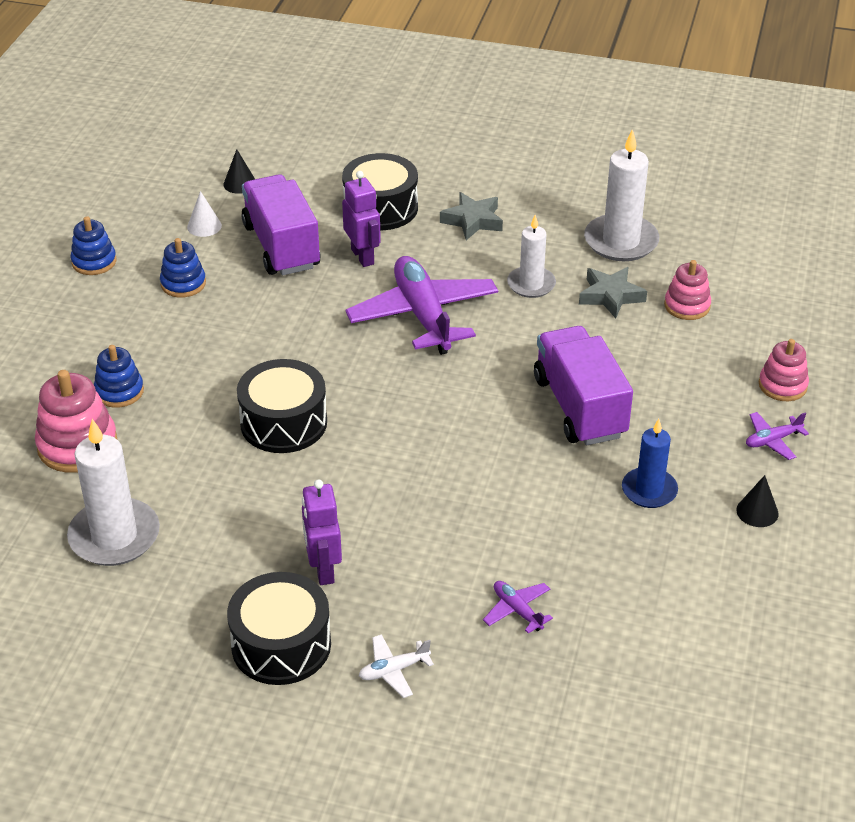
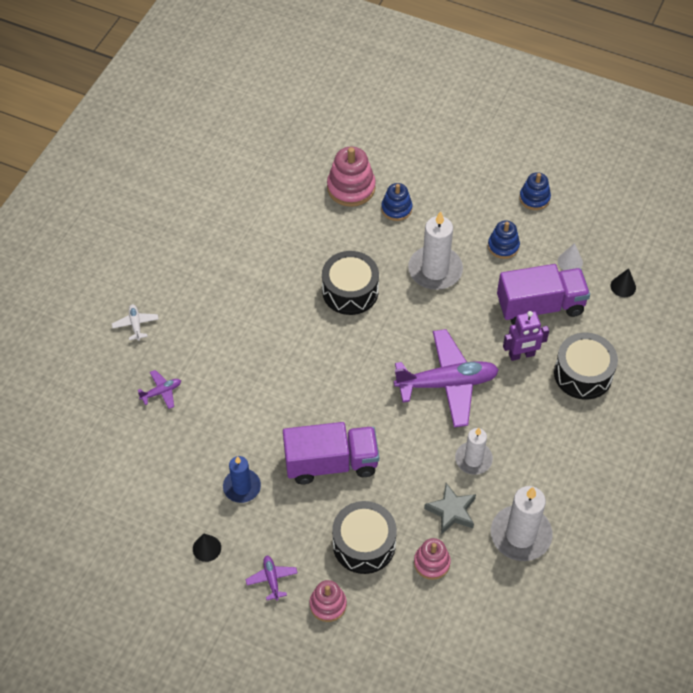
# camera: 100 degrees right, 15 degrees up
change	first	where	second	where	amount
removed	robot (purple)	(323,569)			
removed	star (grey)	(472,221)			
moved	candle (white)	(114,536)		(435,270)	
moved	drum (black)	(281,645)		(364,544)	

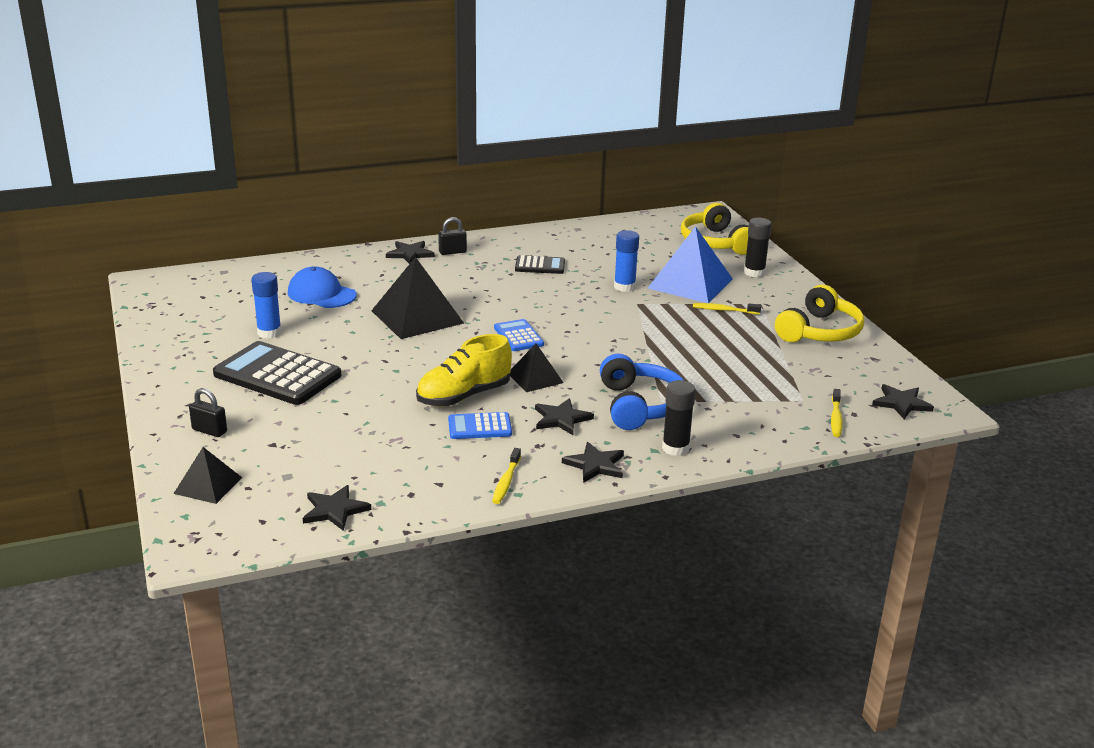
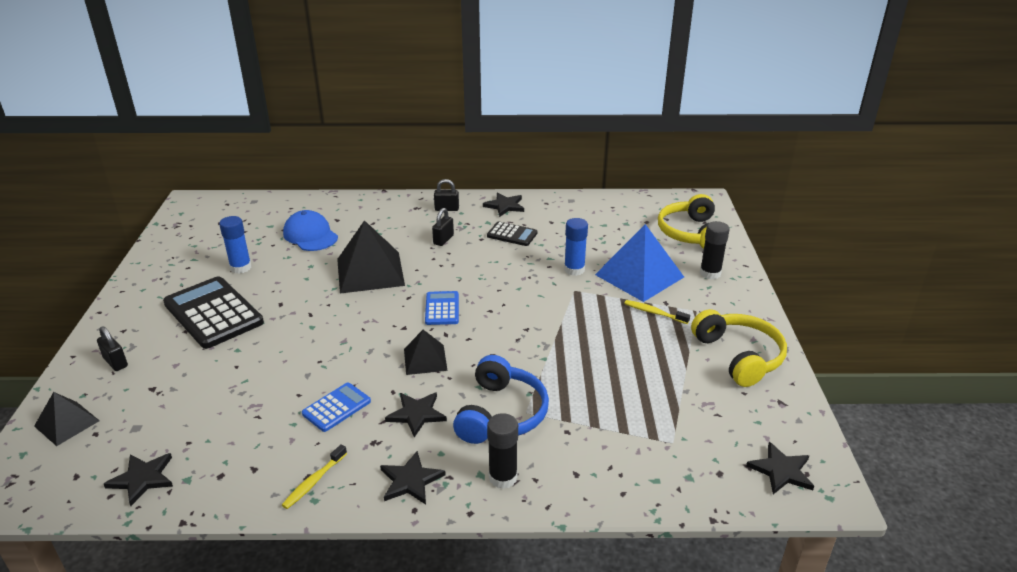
# camera: 20 degrees right, 5 degrees up
change	first	where	second	where	amount
removed	shoe (yellow)	(464,396)			
removed	toothbrush (yellow)	(836,418)			
added			padlock (black)	(443,240)	
moved	star (black)	(410,254)		(505,206)	
turned	calculator (blue)	(479,427)		(336,407)	120 degrees clockwise
turned	headphones (yellow)	(819,331)		(739,356)	75 degrees counterclockwise

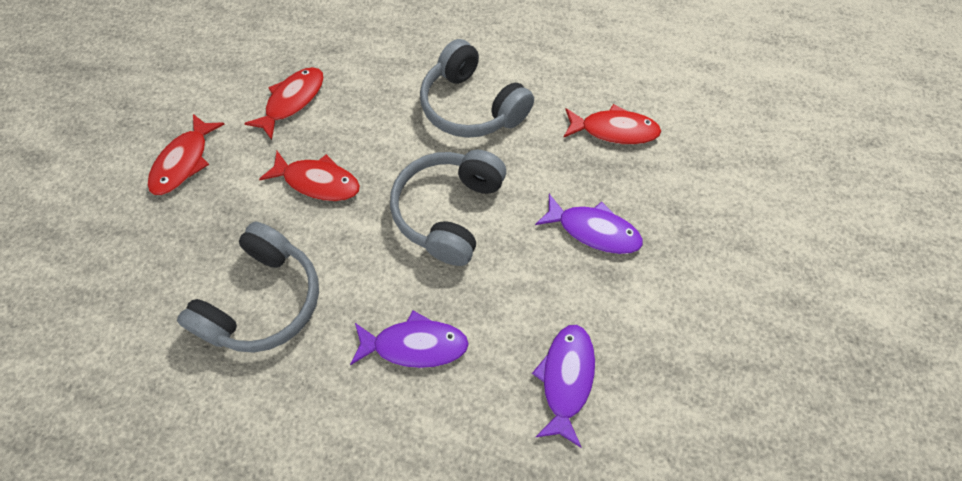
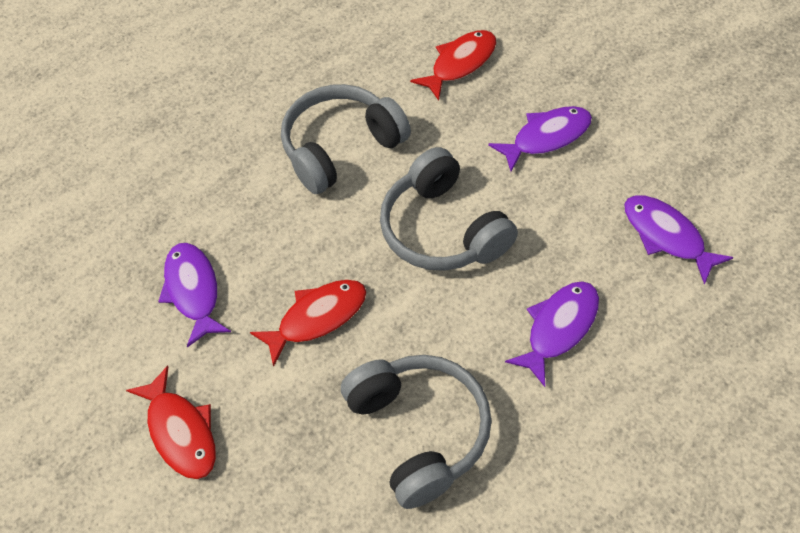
# camera: 50 degrees left, 5 degrees down
change	first	where	second	where	amount
recoloured	fish (red)	(292,101)	fish (purple)	(193,291)	
turned	headphones (grey)	(471,107)		(341,148)	150 degrees clockwise

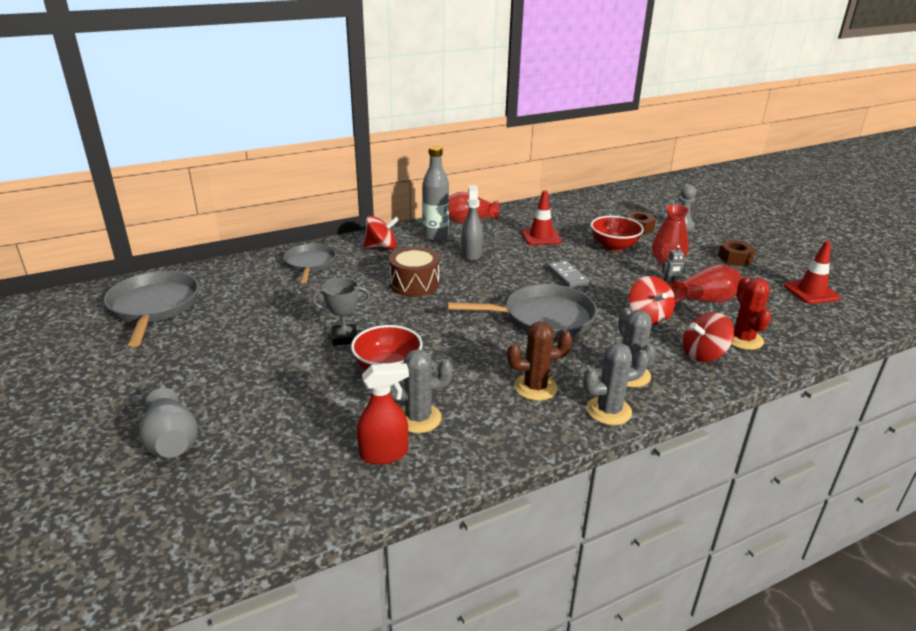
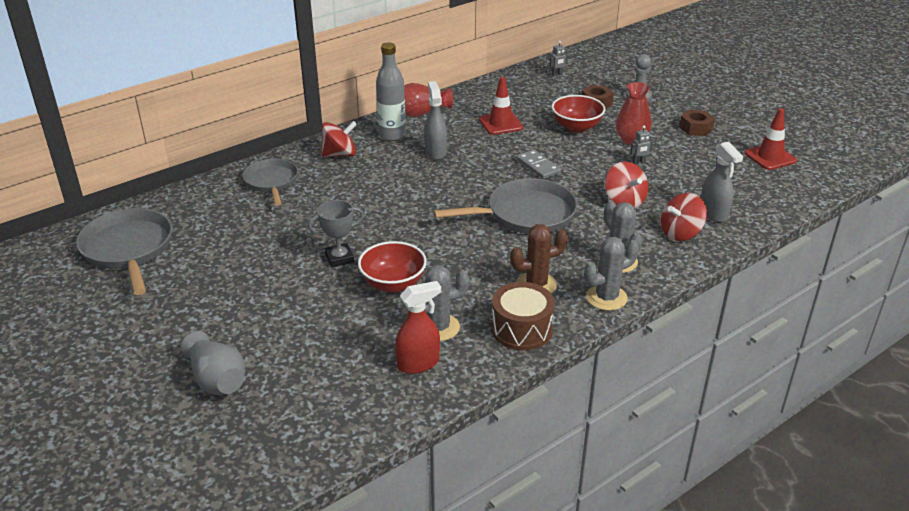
# camera: 10 degrees left, 5 degrees up
change	first	where	second	where	amount
removed	vase (red)	(705,300)			
added			robot (grey)	(557,74)	
moved	drum (brown)	(414,284)		(521,329)	
replaced	cactus (red)	(743,339)	spray bottle (grey)	(713,213)	

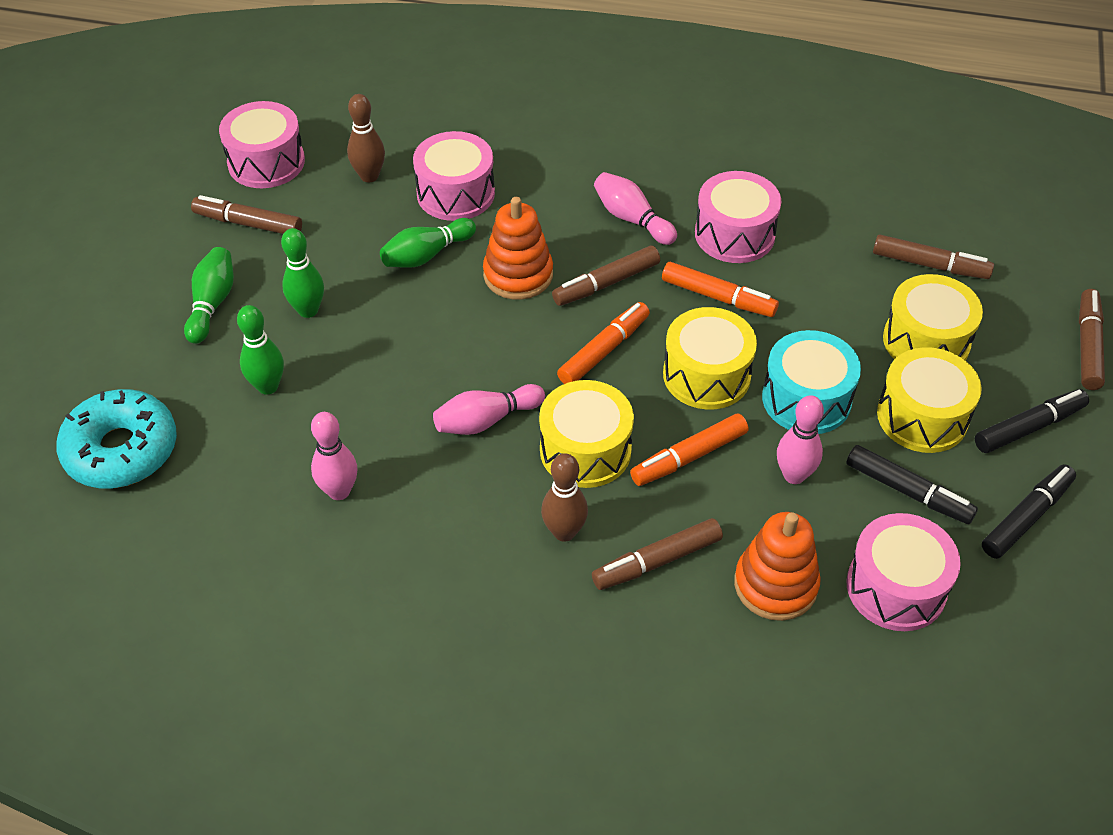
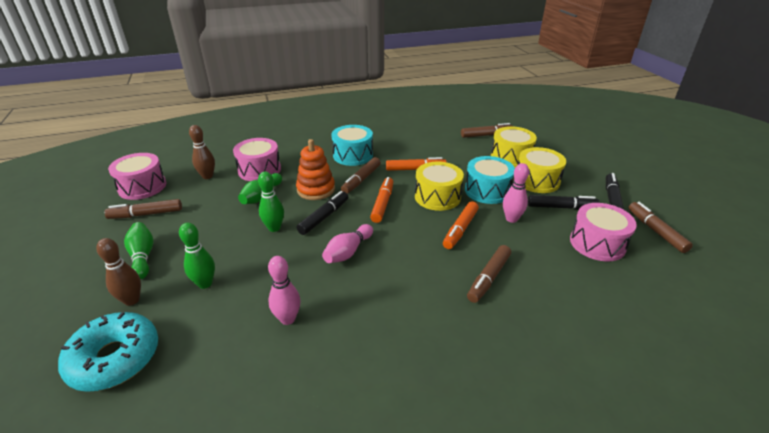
# camera: 30 degrees left, 15 degrees down
change	first	where	second	where	amount
removed	drum (yellow)	(585,450)			
removed	drum (pink)	(734,234)			
removed	stacking toy (orange)	(775,585)			
moved	bowling pin (green)	(308,310)		(274,228)	
moved	bowling pin (brown)	(564,532)		(132,300)	
moved	marker (black)	(1029,427)		(324,217)	
moved	marker (brown)	(1088,346)		(655,231)	
replaced	bowling pin (pink)	(632,219)	drum (turquoise)	(353,155)	

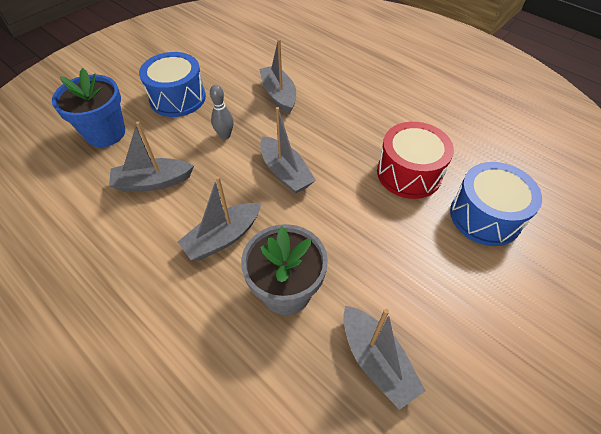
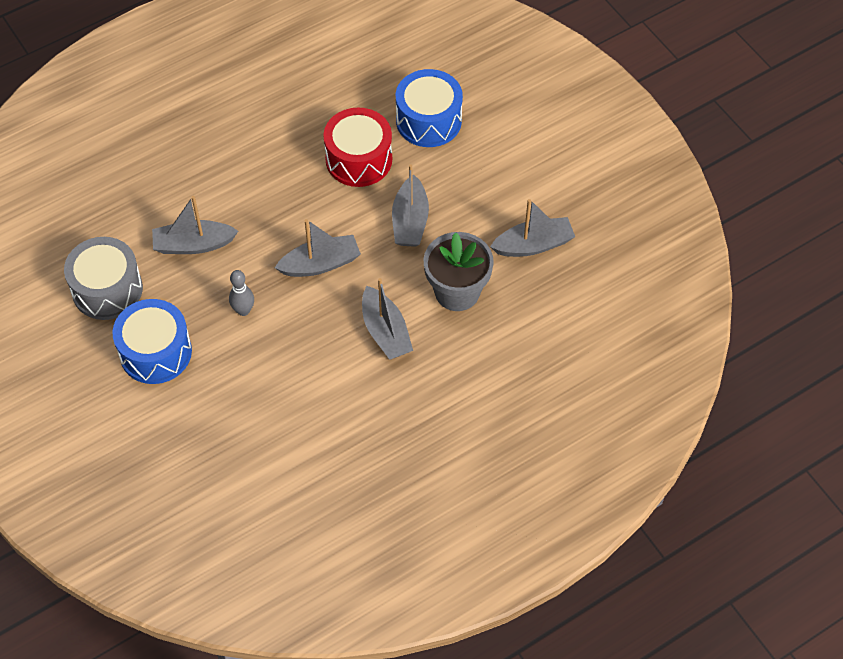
# camera: 75 degrees left, 5 degrees up
change	first	where	second	where	amount
removed	flower pot (blue)	(105,133)			
added			drum (grey)	(107,289)	
moved	boat (grey)	(153,182)		(410,221)	

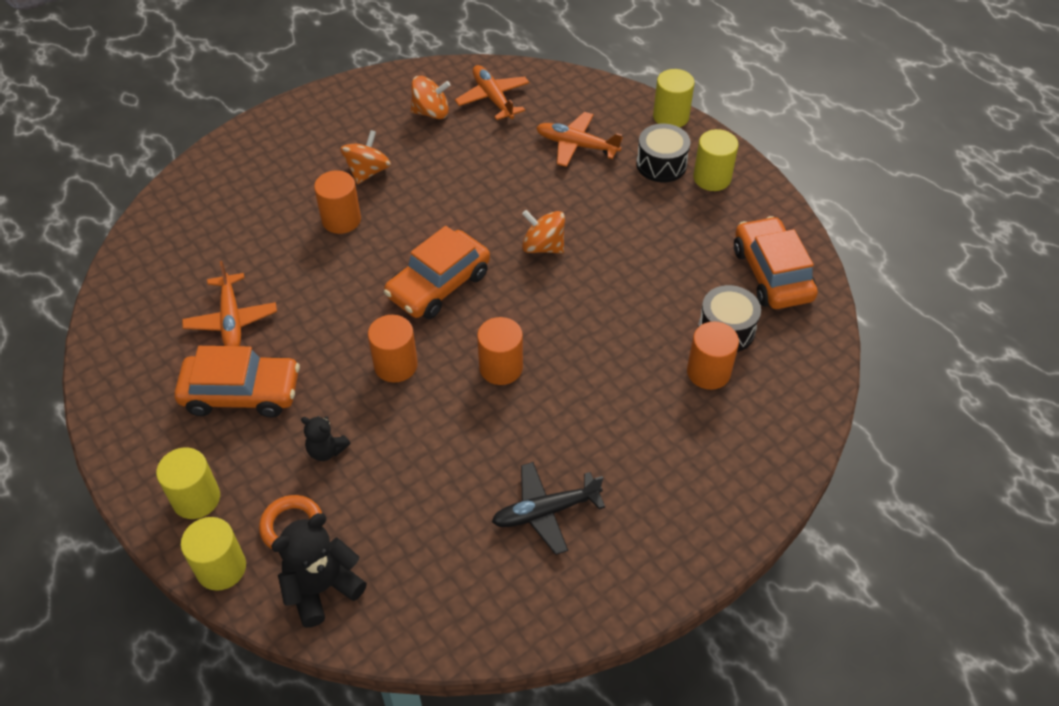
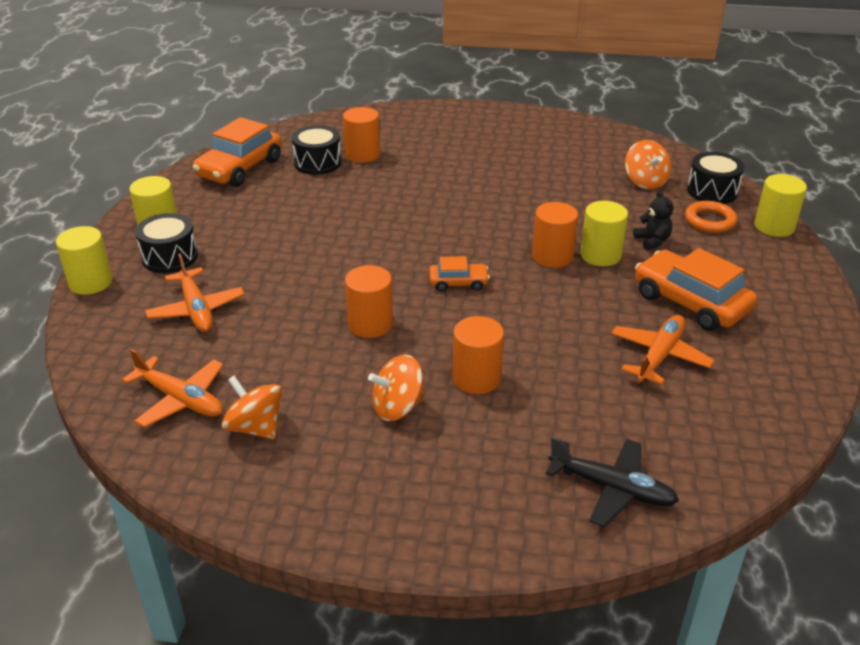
# camera: 135 degrees left, 15 degrees down
change	first	where	second	where	amount
moved	cylinder (yellow)	(196,498)		(600,255)	
moved	cylinder (orange)	(501,367)		(370,324)	
moved	plane (black)	(546,511)		(611,488)	
moved	spinning top (orange)	(543,246)		(645,182)	
replaced	teddy bear (black)	(322,588)	drum (black)	(712,191)	
turned	plane (orange)	(493,98)		(180,399)	75 degrees counterclockwise
resized	car (orange)	(438,285)		(458,283)	x0.52

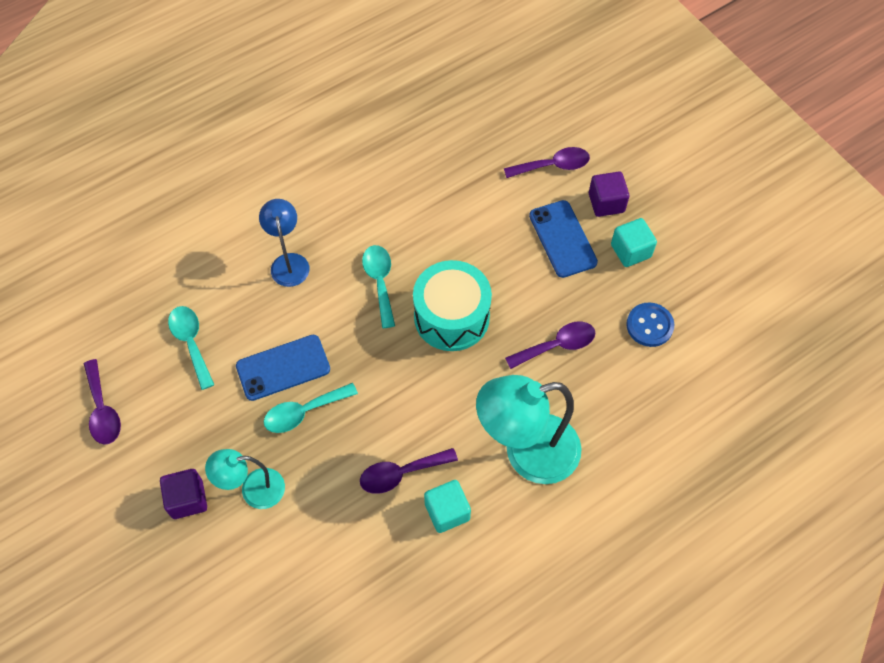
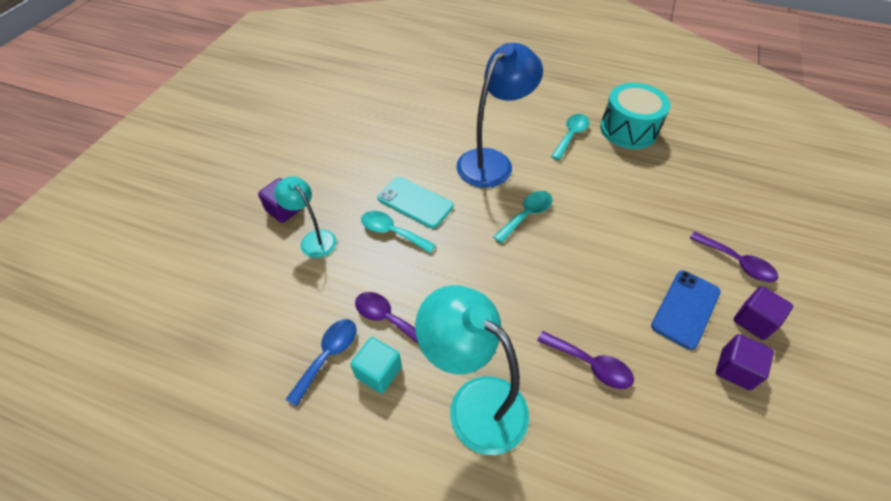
# camera: 55 degrees right, 10 degrees down
change	first	where	second	where	amount
removed	spoon (purple)	(103,410)			
removed	button (blue)	(649,325)			
added			spoon (blue)	(328,356)	
moved	spoon (turquoise)	(191,343)		(571,136)	
moved	drum (turquoise)	(451,317)		(628,130)	
recoloured	phone (blue)	(283,368)	phone (turquoise)	(415,202)	
recoloured	cube (turquoise)	(630,251)	cube (purple)	(735,369)	
resized	lamp (blue)	(289,262)		(492,161)	x1.77

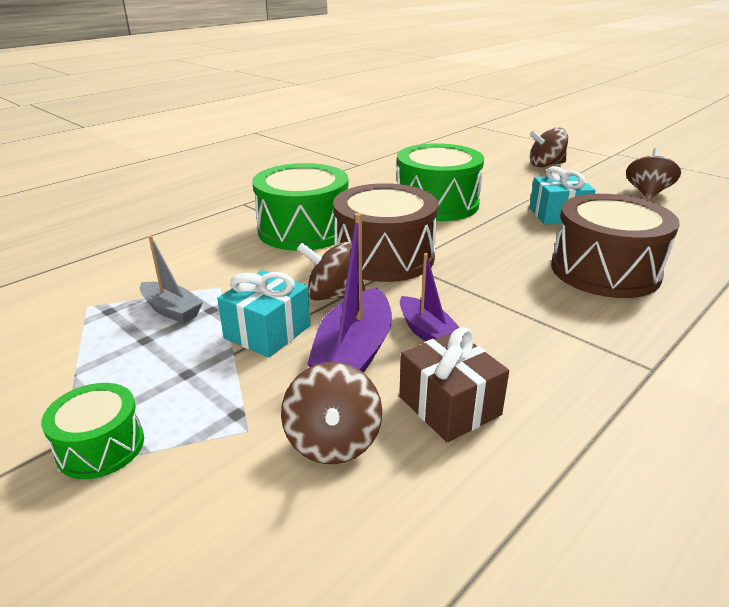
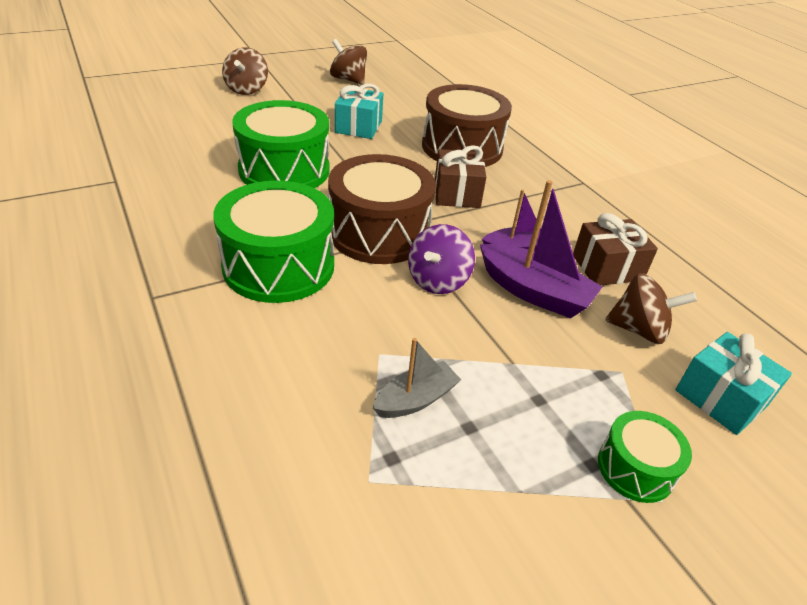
# camera: 75 degrees left, 10 degrees up
change	first	where	second	where	amount
added			gift (brown)	(456,193)	
moved	gift (turquoise)	(267,332)		(720,398)	
recoloured	spinning top (brown)	(333,296)	spinning top (purple)	(438,280)	

